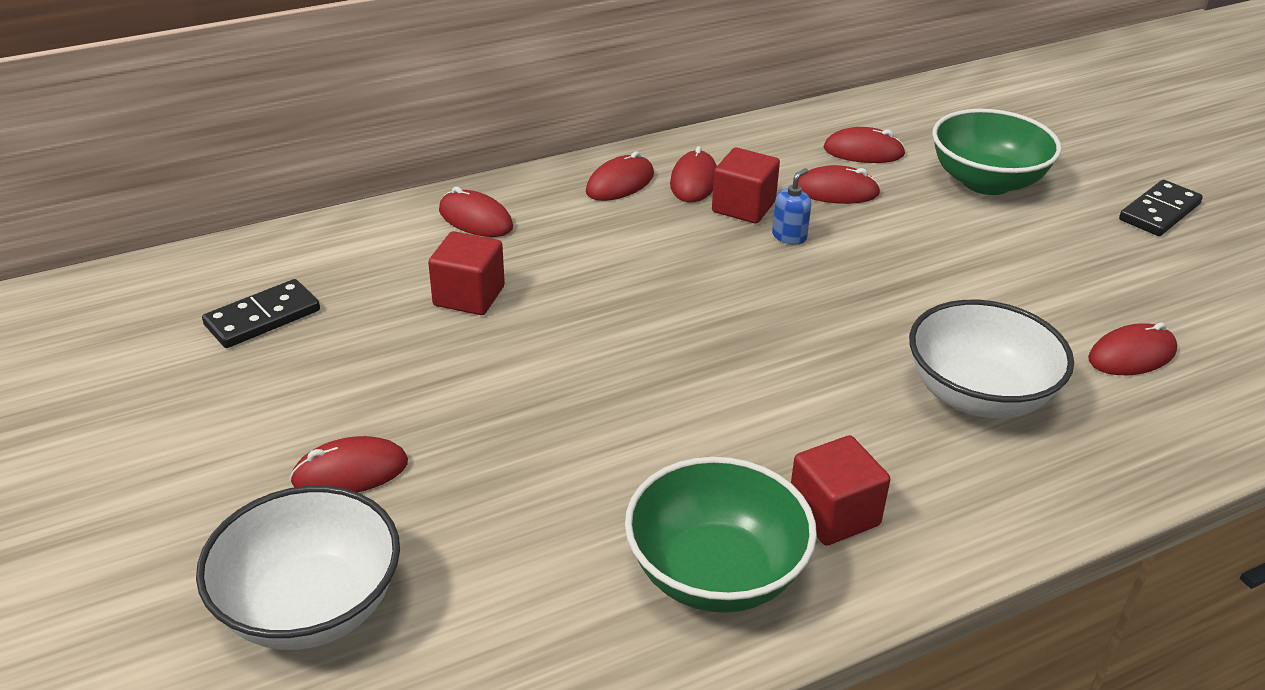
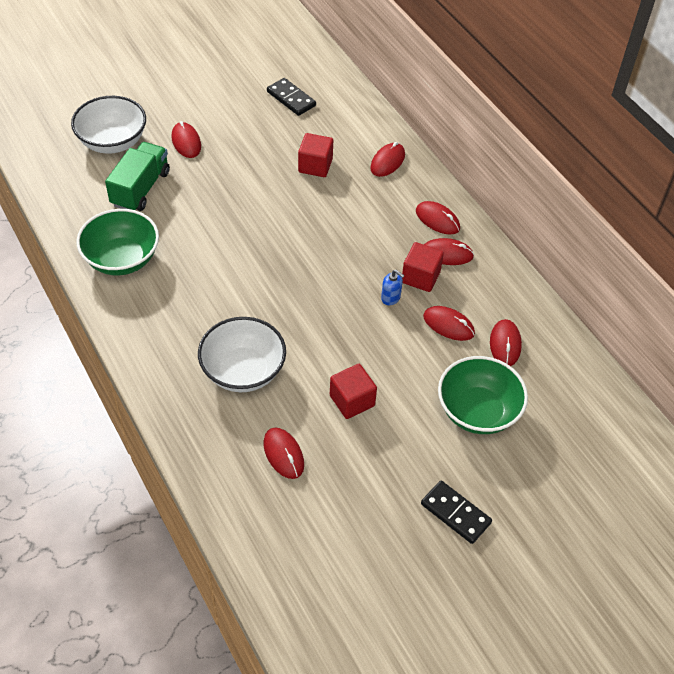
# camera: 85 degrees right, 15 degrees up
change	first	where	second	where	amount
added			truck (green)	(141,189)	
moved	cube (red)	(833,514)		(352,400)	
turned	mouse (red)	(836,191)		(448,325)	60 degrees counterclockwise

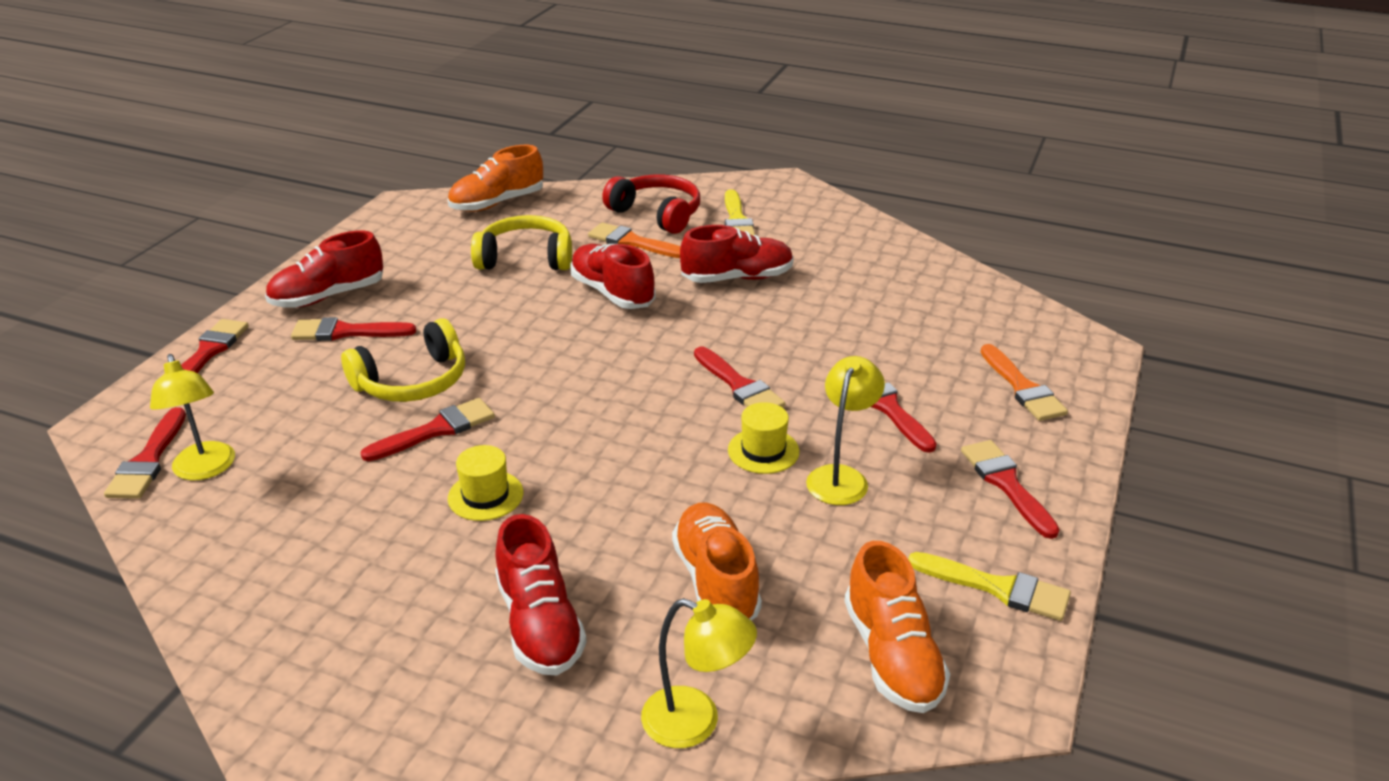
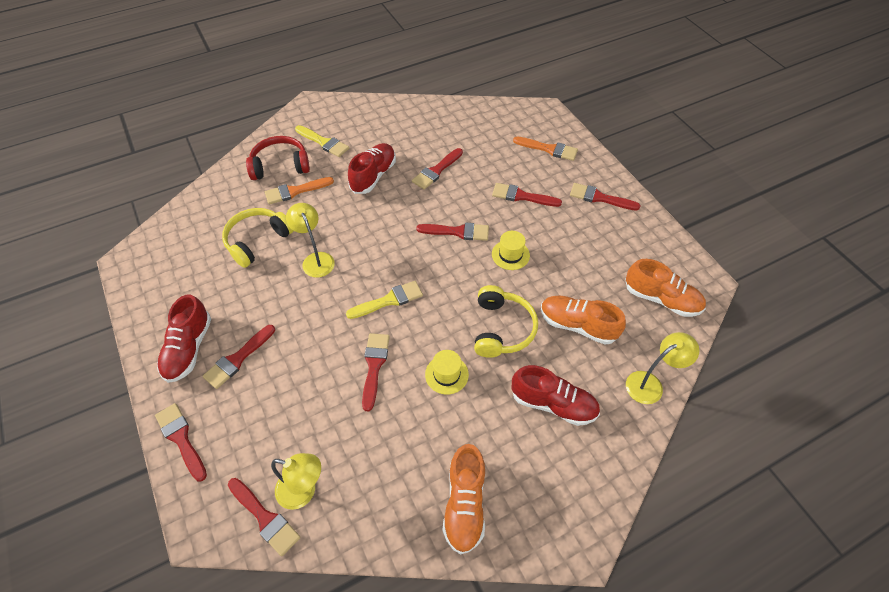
# camera: 50 degrees left, 20 degrees up
change	first	where	second	where	amount
removed	shoe (red)	(612,293)			
added			brush (red)	(436,171)	
moved	headphones (yellow)	(412,381)		(502,328)	
moved	shoe (orange)	(497,203)		(465,504)	
moved	lamp (yellow)	(841,477)		(316,259)	
moved	brush (yellow)	(997,588)		(389,300)	

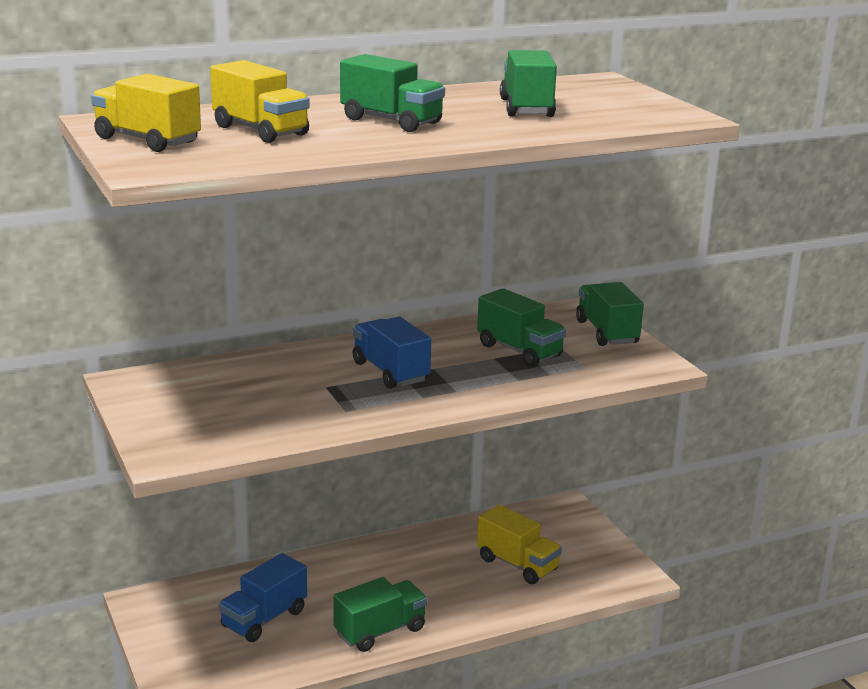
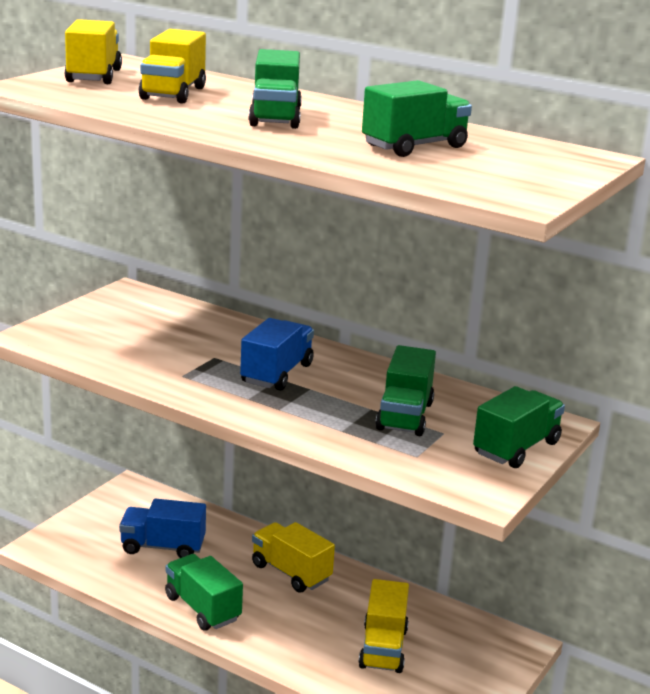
# camera: 55 degrees right, 0 degrees up
change	first	where	second	where	amount
added			truck (yellow)	(291,572)	
turned	truck (green)	(380,631)		(202,608)	150 degrees counterclockwise

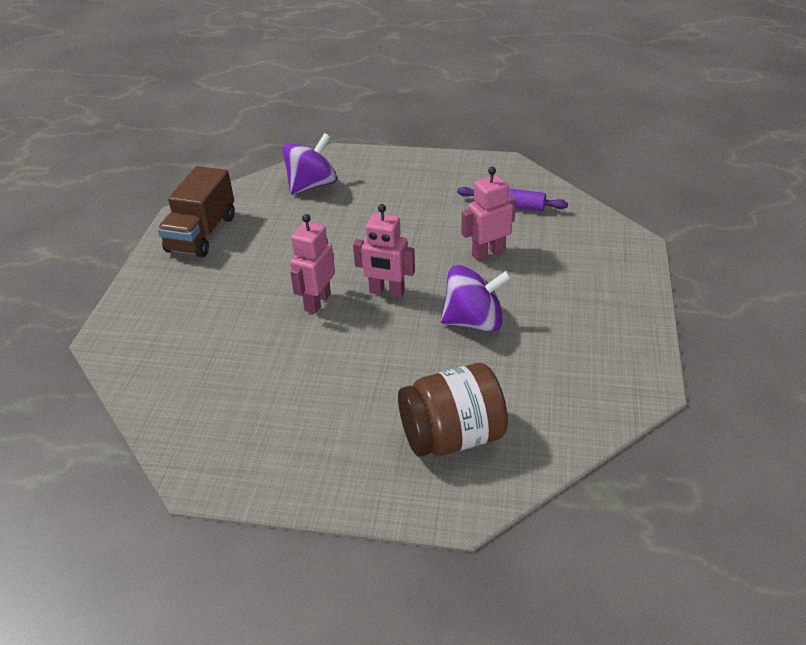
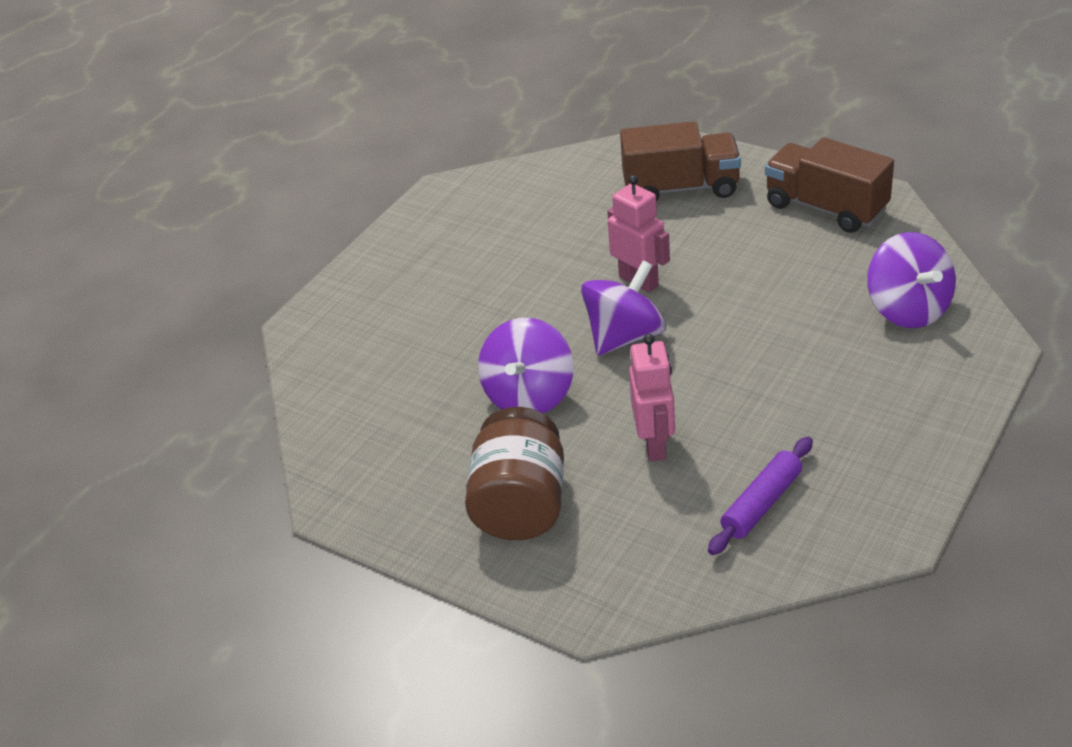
# camera: 115 degrees right, 0 degrees up
change	first	where	second	where	amount
added			truck (brown)	(681,188)	
moved	jar (brown)	(452,436)		(520,505)	
replaced	robot (pink)	(387,292)	spinning top (purple)	(625,337)	

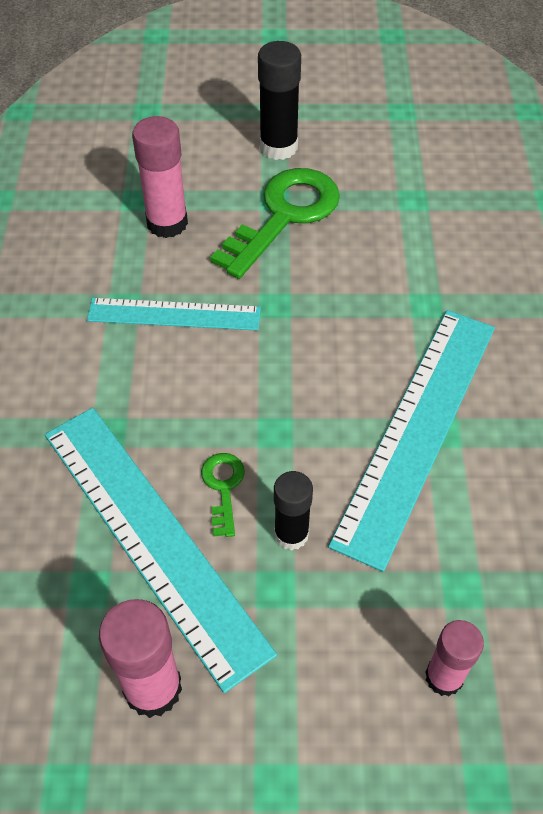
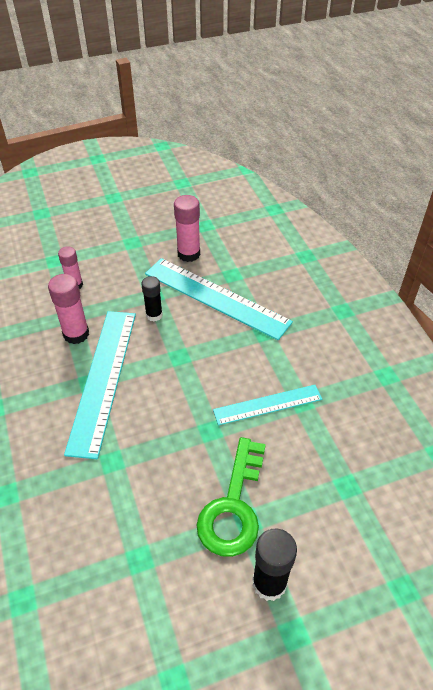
# camera: 160 degrees right, 5 degrees down
change	first	where	second	where	amount
removed	key (green)	(223,488)			
moved	glue stick (pink)	(167,223)		(76,334)	

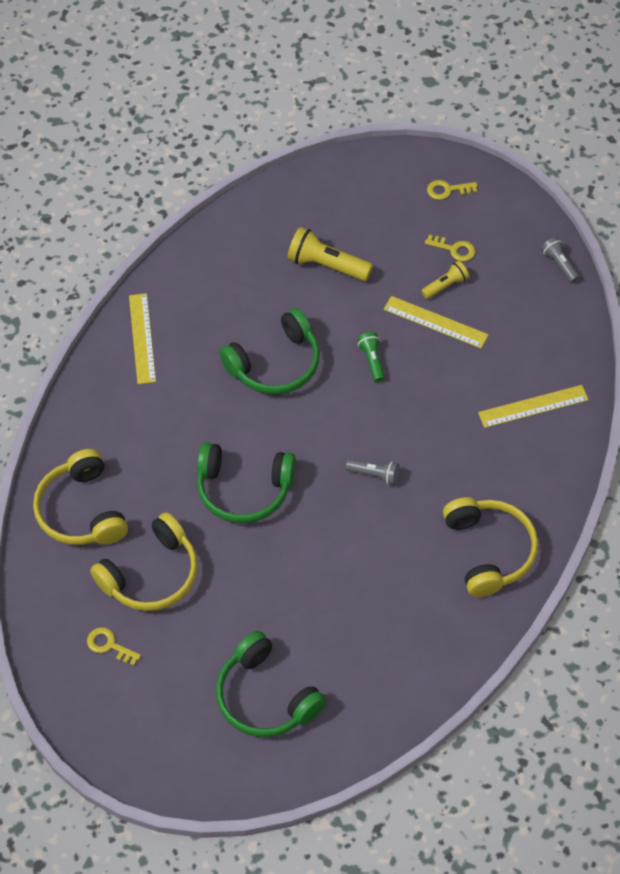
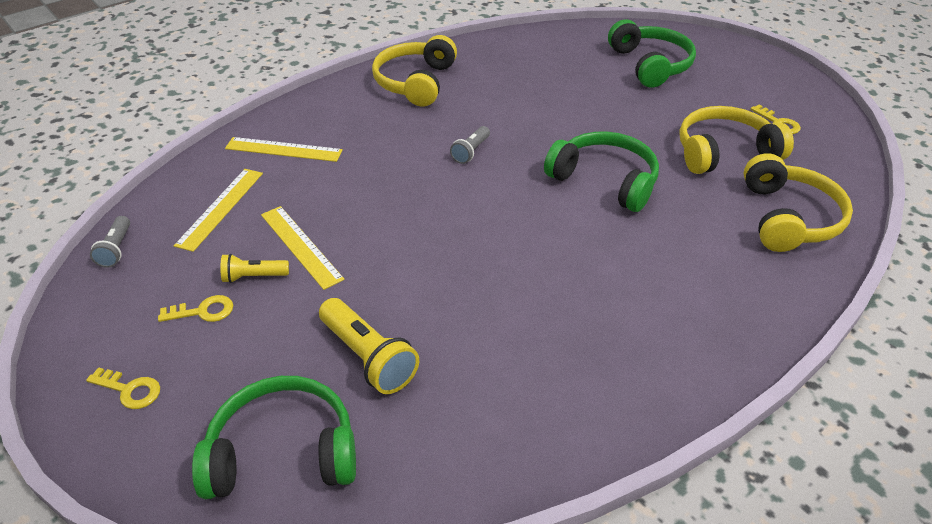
# camera: 155 degrees left, 15 degrees down
change	first	where	second	where	amount
removed	flashlight (green)	(372,360)			
moved	ruler (yellow)	(142,338)		(220,208)	
moved	headphones (green)	(276,364)		(283,452)	
turned	flashlight (grey)	(374,474)		(470,152)	105 degrees counterclockwise
turned	key (yellow)	(454,249)		(203,311)	120 degrees clockwise

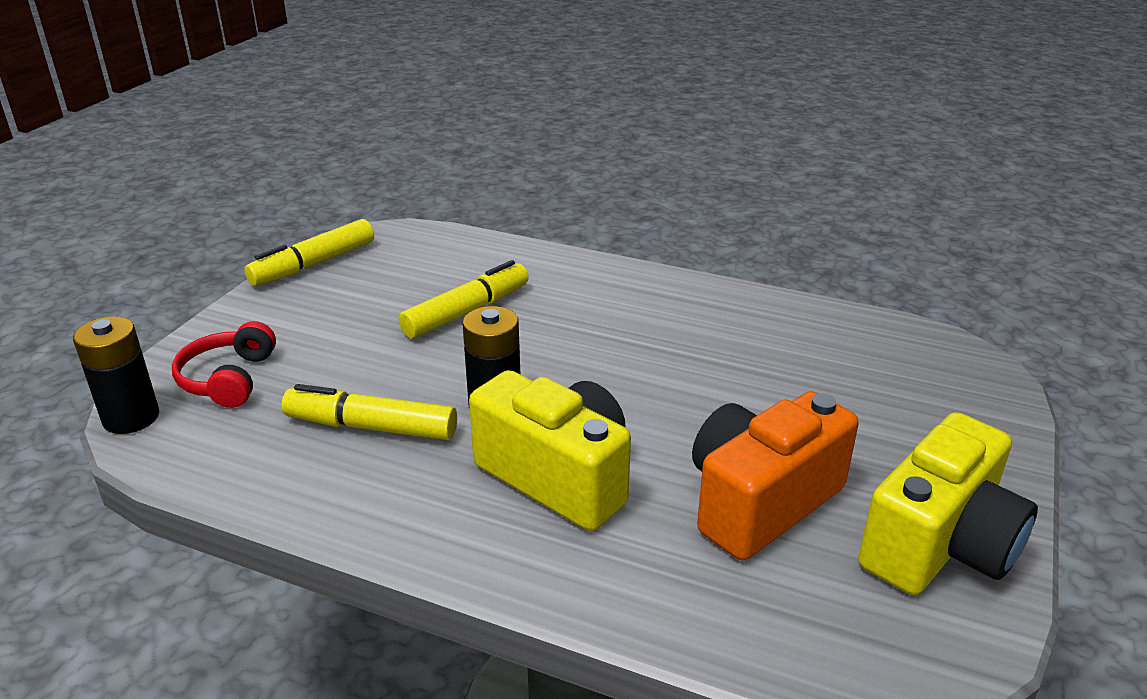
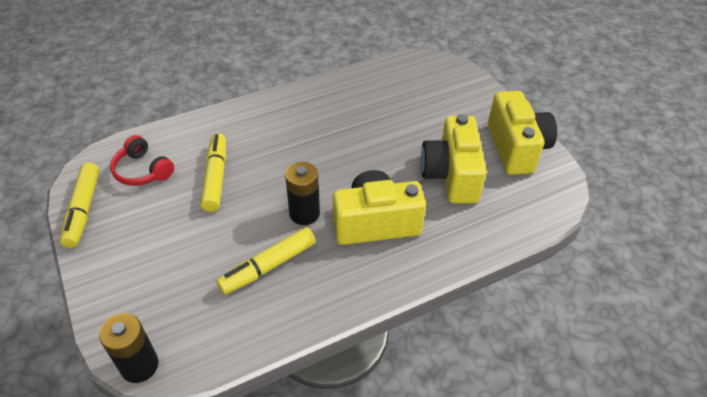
# camera: 50 degrees left, 15 degrees up
change	first	where	second	where	amount
moved	headphones (red)	(228,379)		(142,170)	
recoloured	camera (orange)	(760,502)	camera (yellow)	(451,175)	

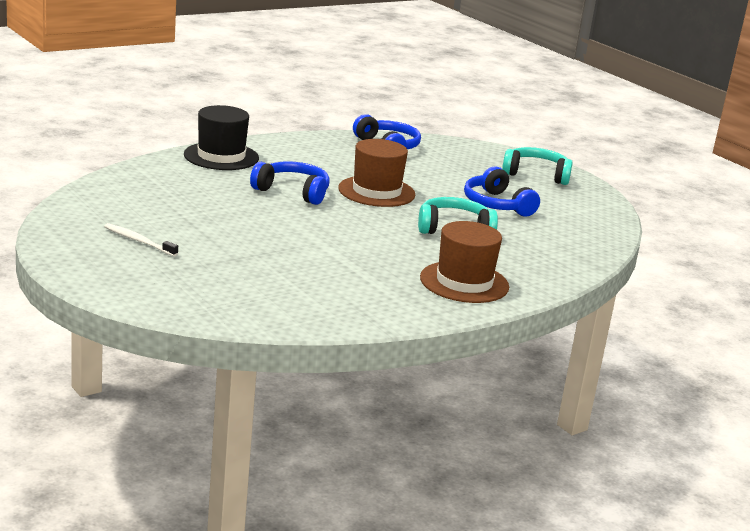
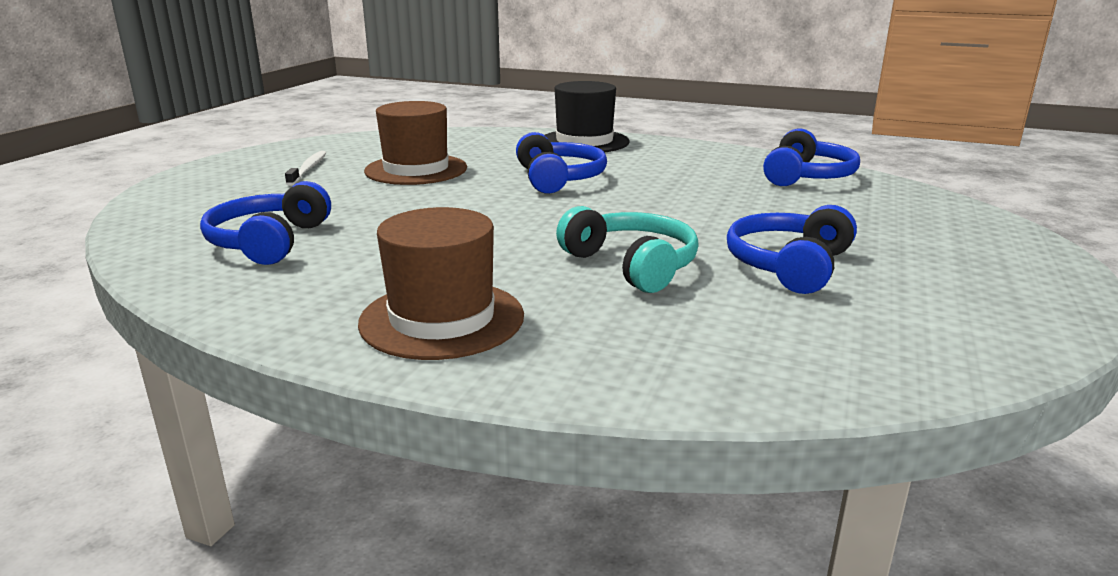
# camera: 60 degrees right, 0 degrees up
change	first	where	second	where	amount
removed	headphones (turquoise)	(536,175)			
added			headphones (blue)	(269,242)	
moved	hat (brown)	(376,191)		(416,169)	

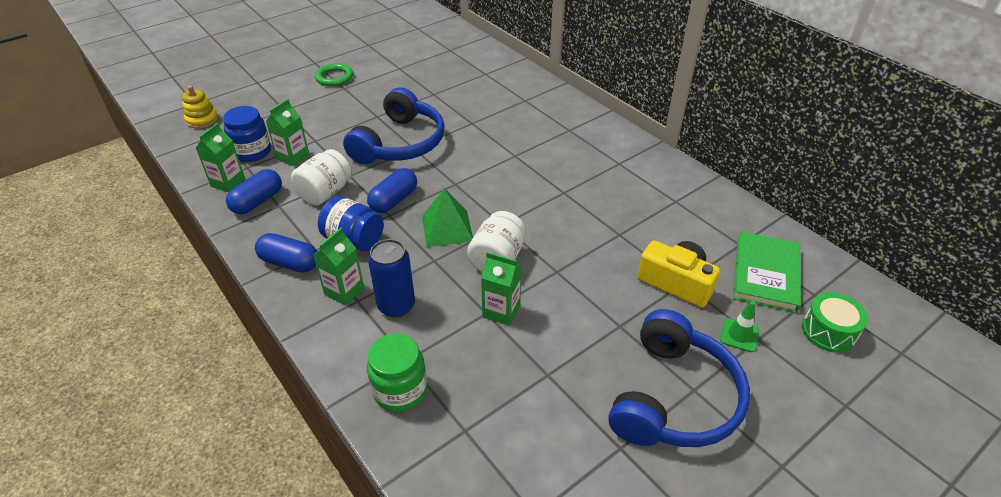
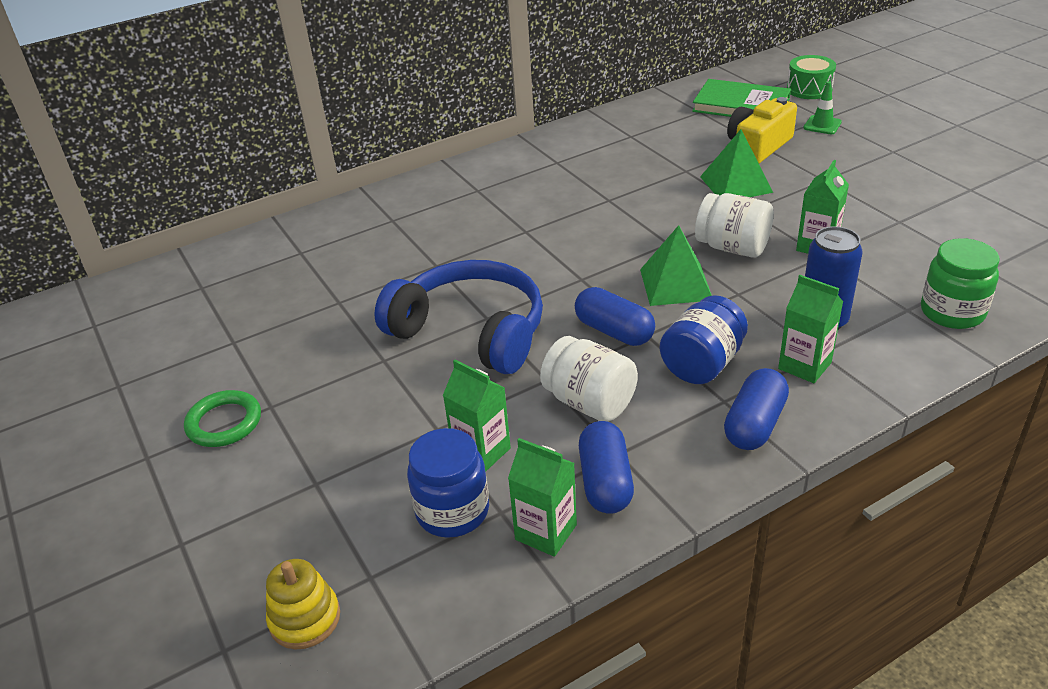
# camera: 80 degrees left, 5 degrees down
change	first	where	second	where	amount
removed	headphones (blue)	(674,397)			
added			pyramid (green)	(736,184)	
turned	capsule (blue)	(257,201)		(605,482)	45 degrees clockwise

